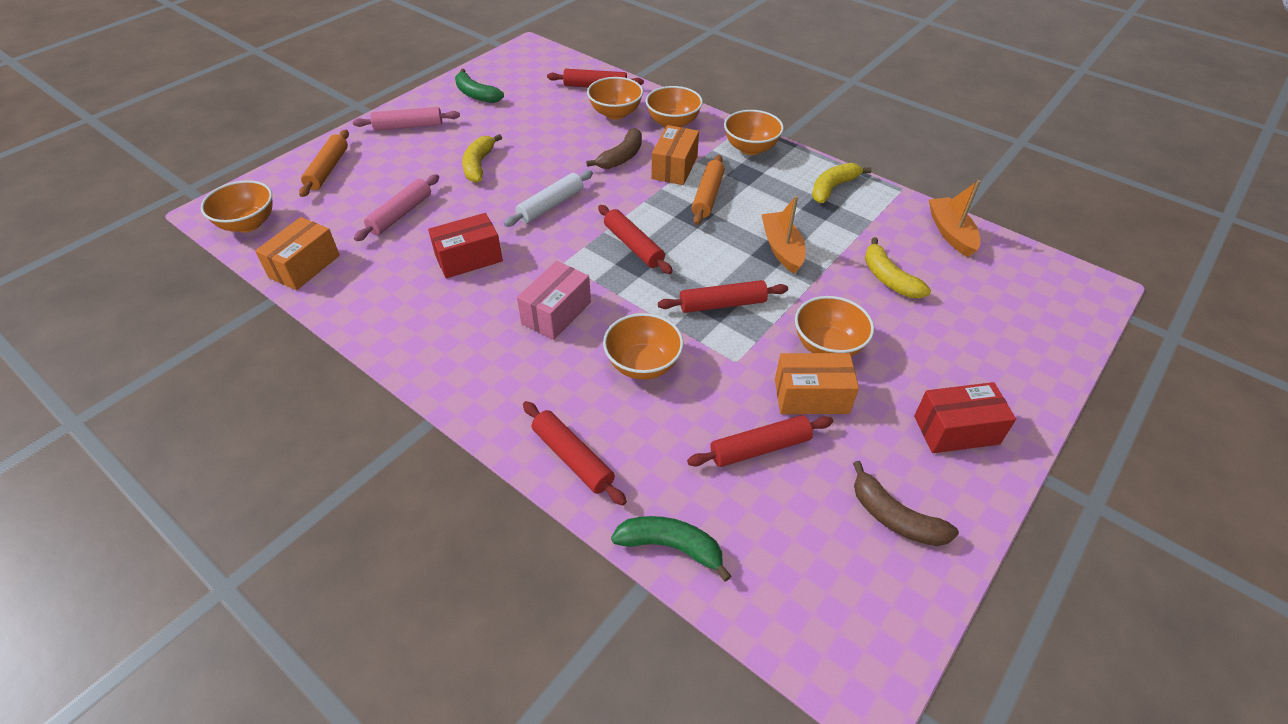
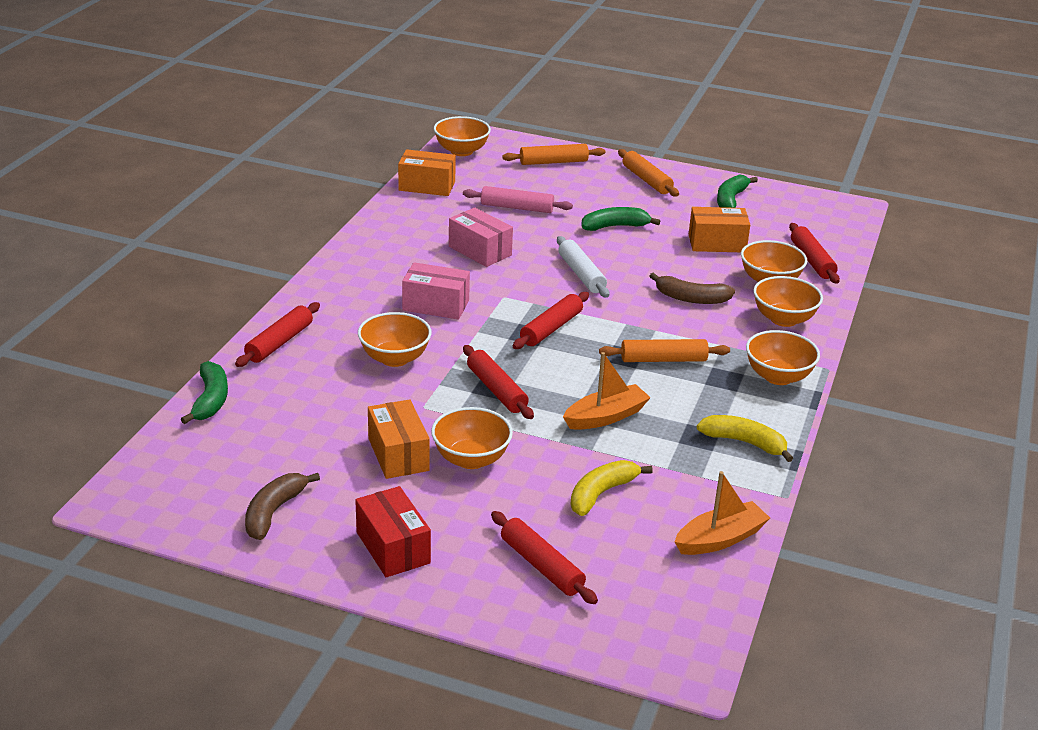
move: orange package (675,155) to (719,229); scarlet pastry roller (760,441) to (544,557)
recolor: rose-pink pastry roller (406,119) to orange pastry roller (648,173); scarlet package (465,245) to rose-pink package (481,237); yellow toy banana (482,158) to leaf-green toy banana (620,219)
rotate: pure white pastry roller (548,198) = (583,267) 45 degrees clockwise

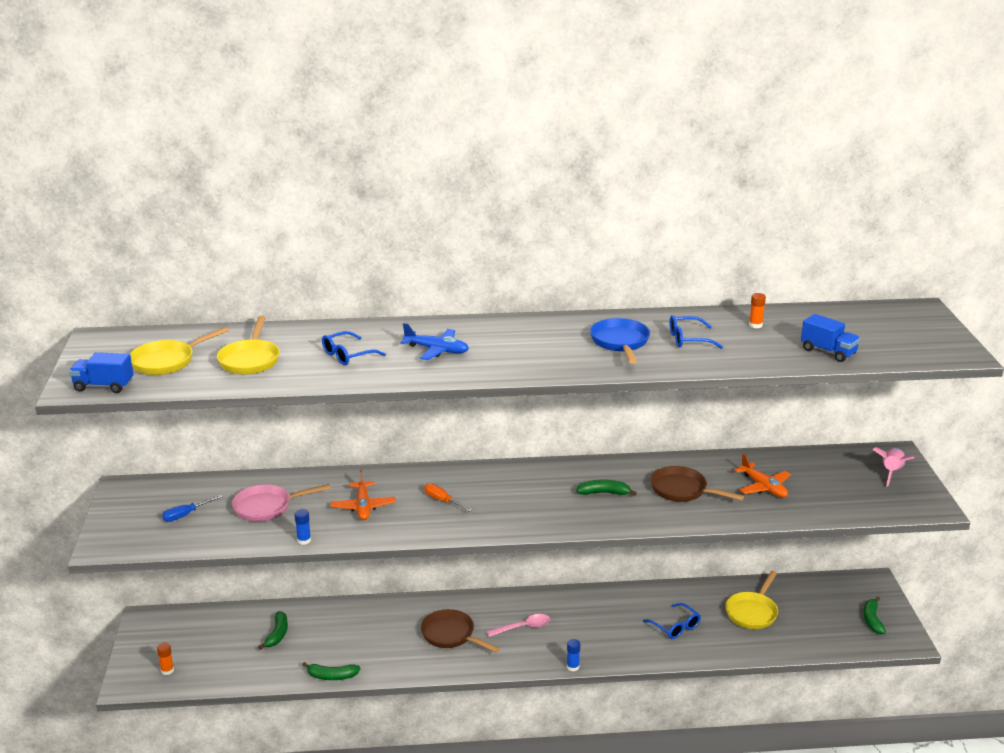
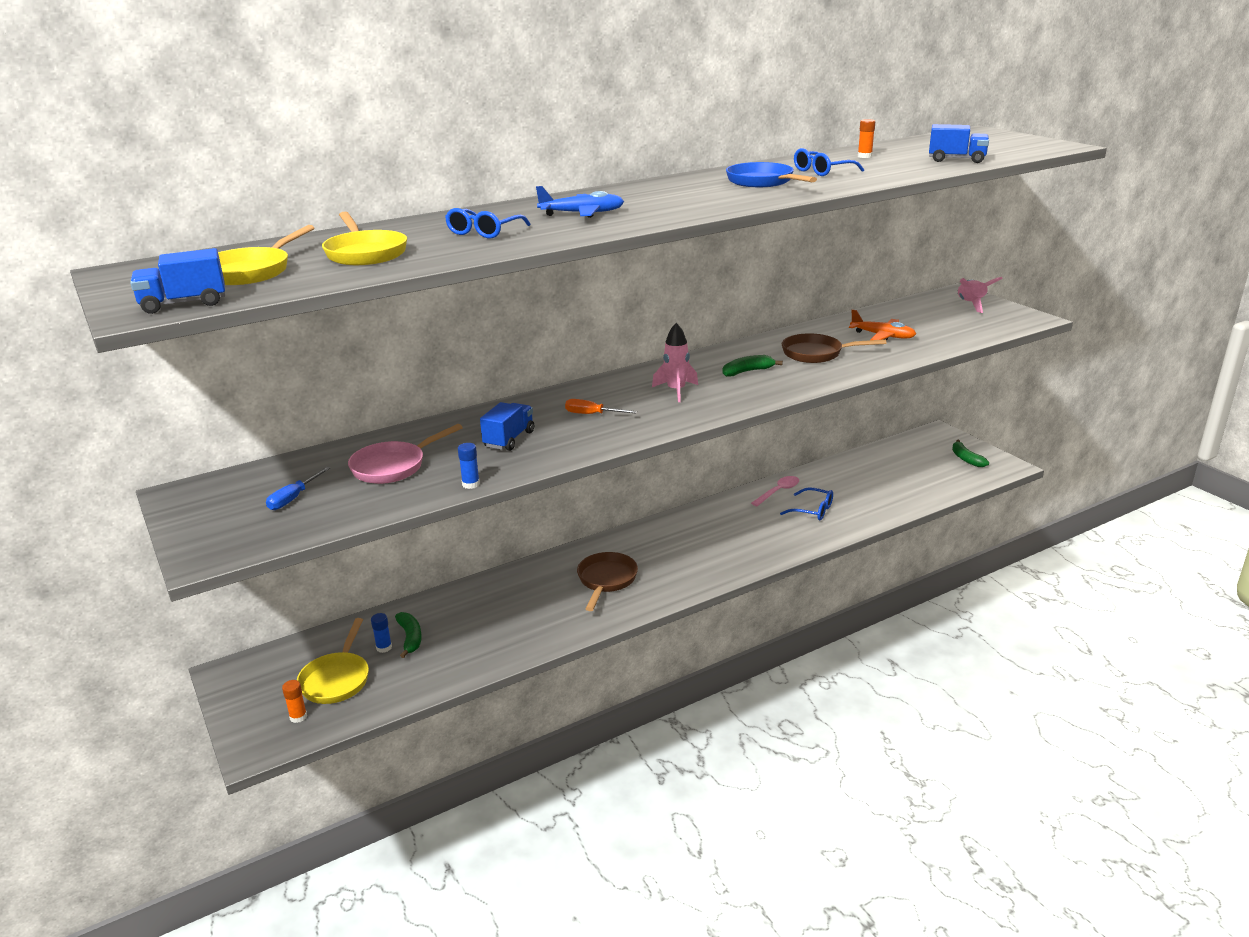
delete: leaf-green toy banana (331,671)
insert: rose-pink spaceship (675,362)
move: rose-pink teaspoon (518,625) to (775,491); cobalt glue (573,655) to (381,633); yellow frying pan (751,600) to (333,661)
replace: orange aeroplane (363,495) to cobalt truck (507,426)
rotate: dark brown frying pan (460,631) = (607,581) 90 degrees clockwise

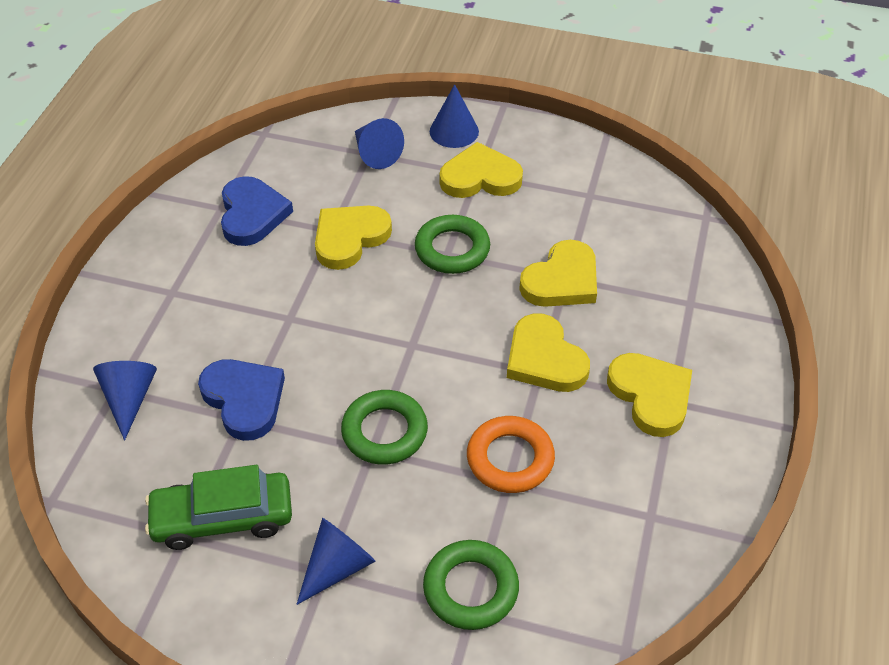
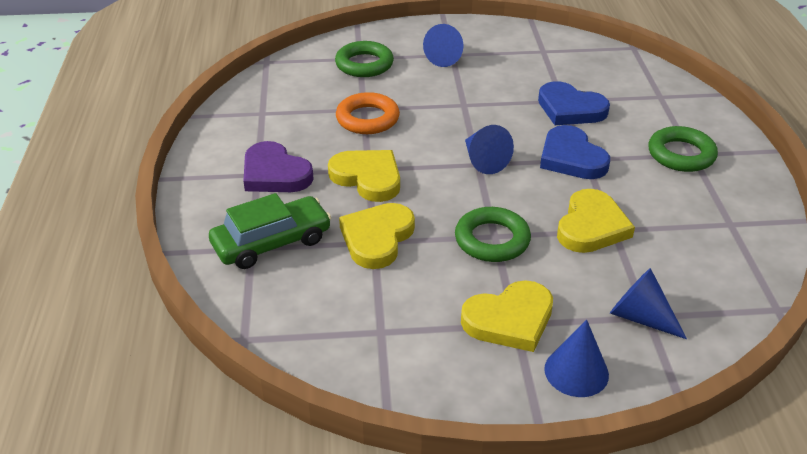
move: cobalt cone (125,400) to (489,149); leaf-green toy car (218,507) to (270,231); cobalt heart shape (257,211) to (575,152); leaf-green torus (384,427) to (683,149)
recolor: yellow heart shape (649,395) to purple heart shape (278,166)

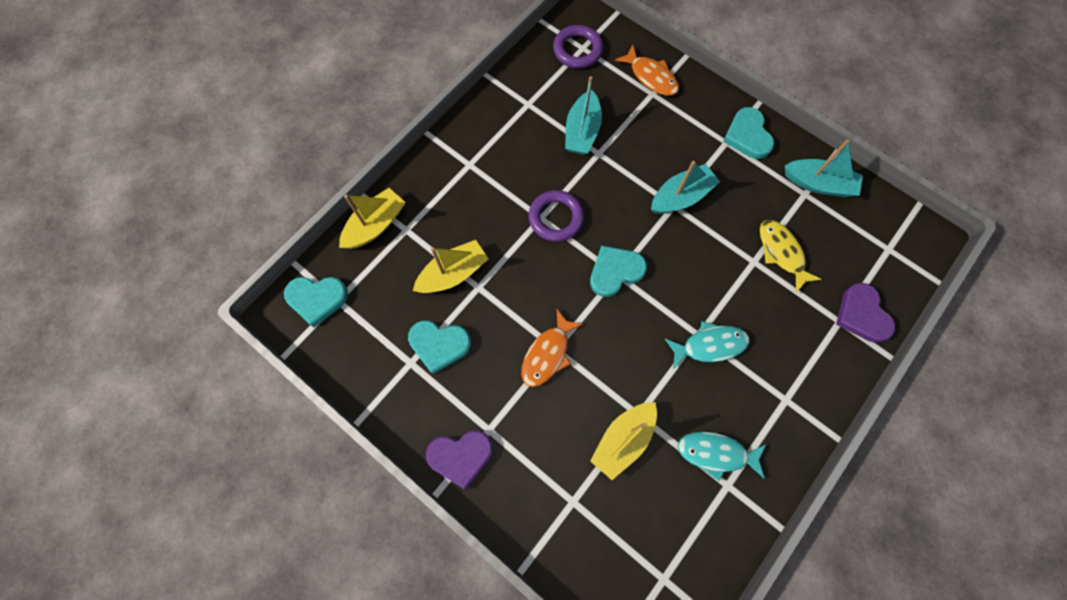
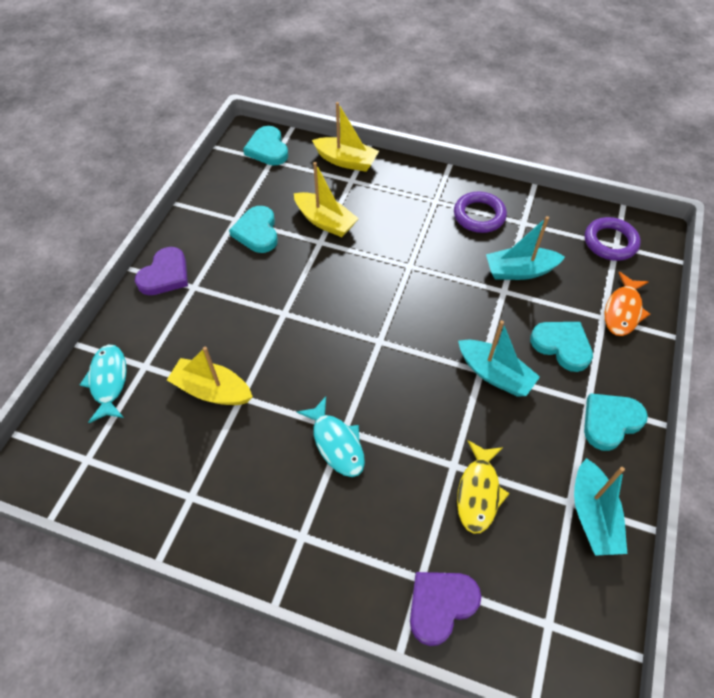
delete: orange toy fish (552,348)
move: purple torus (556,216) to (480,212); turquoise heart shape (618,271) to (561,347); turquoise toy fish (722,456) to (103,383)
rotate: purple heart shape (459,459) = (161,271) 120 degrees counterclockwise; yellow toy fish (791,256) = (483,487) 150 degrees clockwise

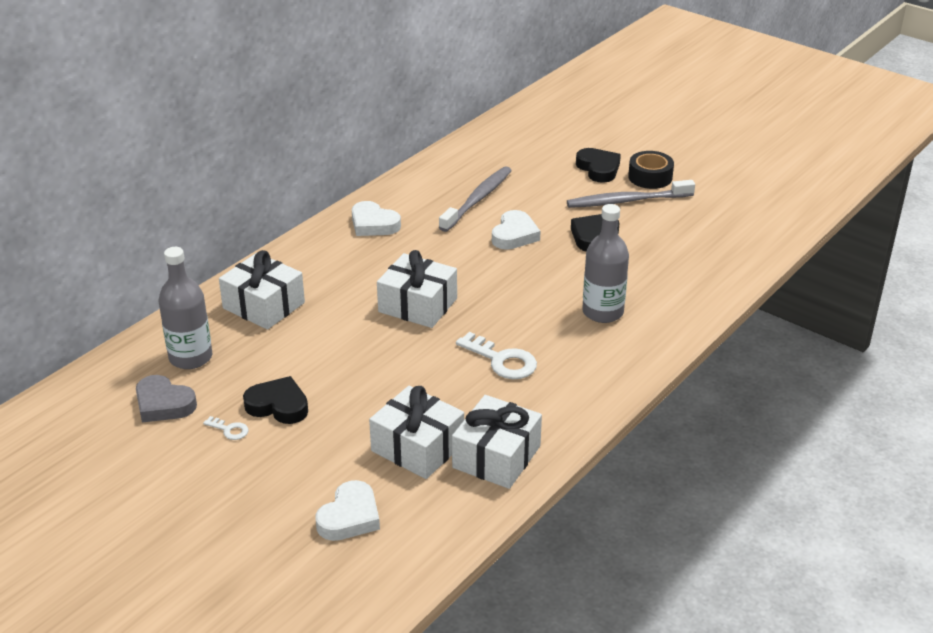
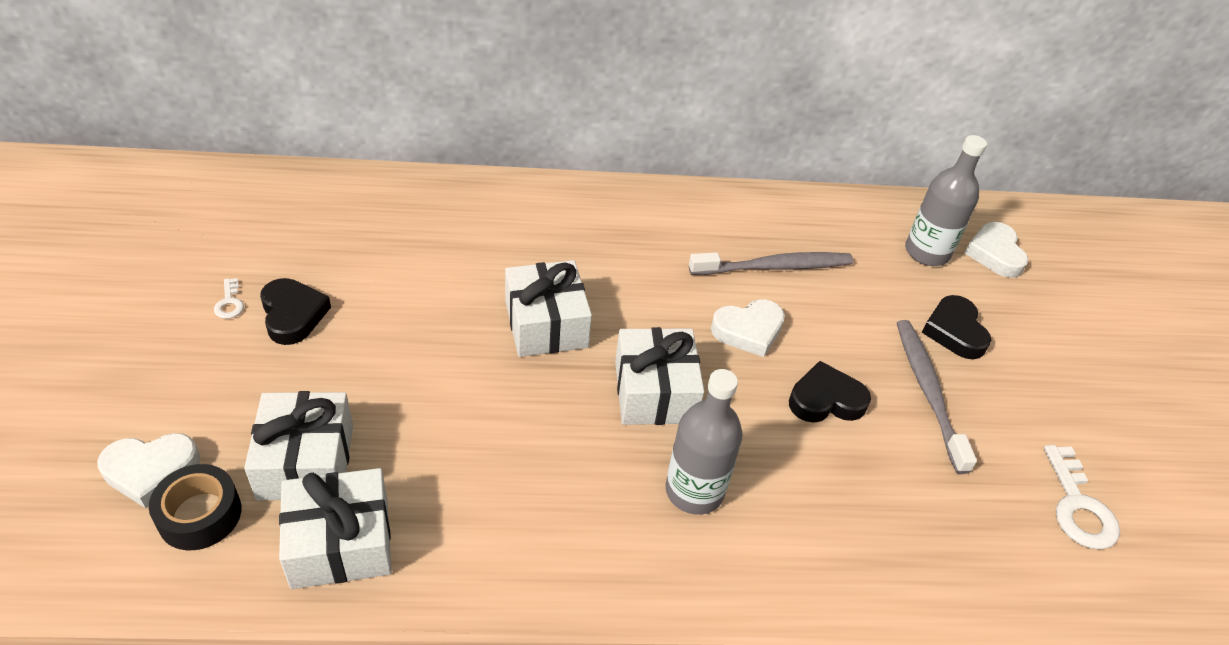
delete: gray heart shape (166,398)
move: gray bottle (185,308) to (946,200); pure white gift (262,290) to (659,376); pure white heart shape (376,218) to (997,250); pure white key (496,355) to (1082,497); ebony roll of tape (651,170) to (195,507)
rotate: gray dental brush (631,194) = (937,397) 45 degrees clockwise; ebony heart shape (598,165) = (956,327) 150 degrees clockwise

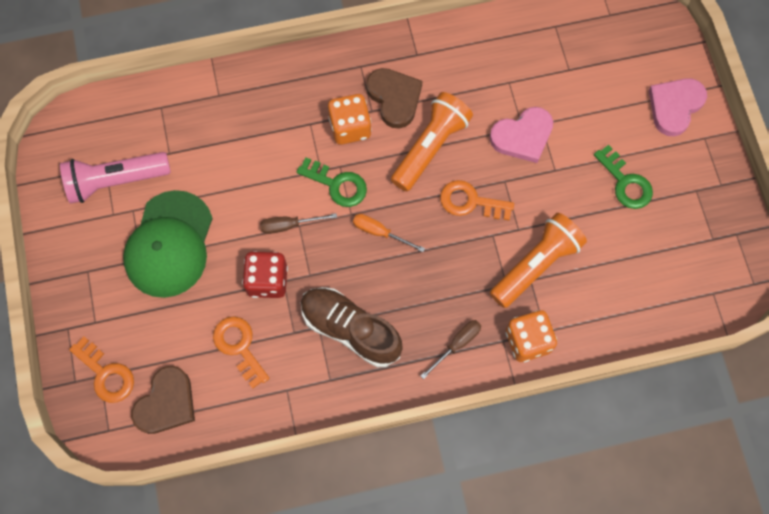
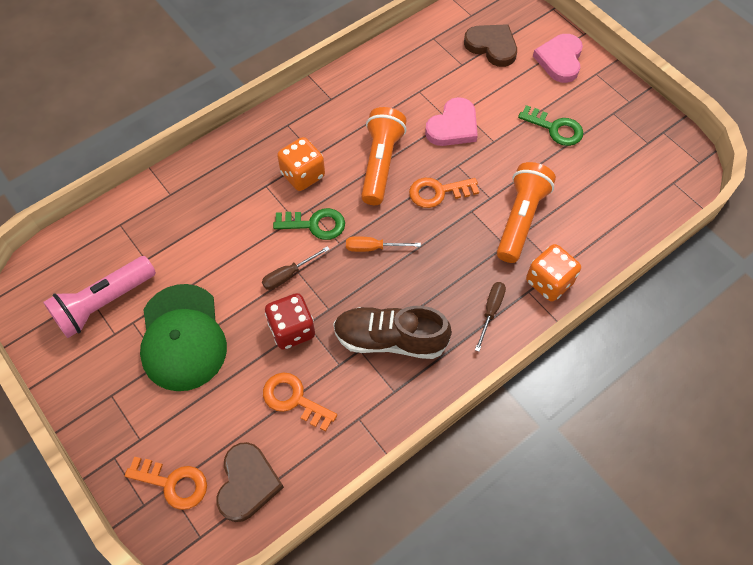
move: dark brown heart shape (394,98) to (490,45)

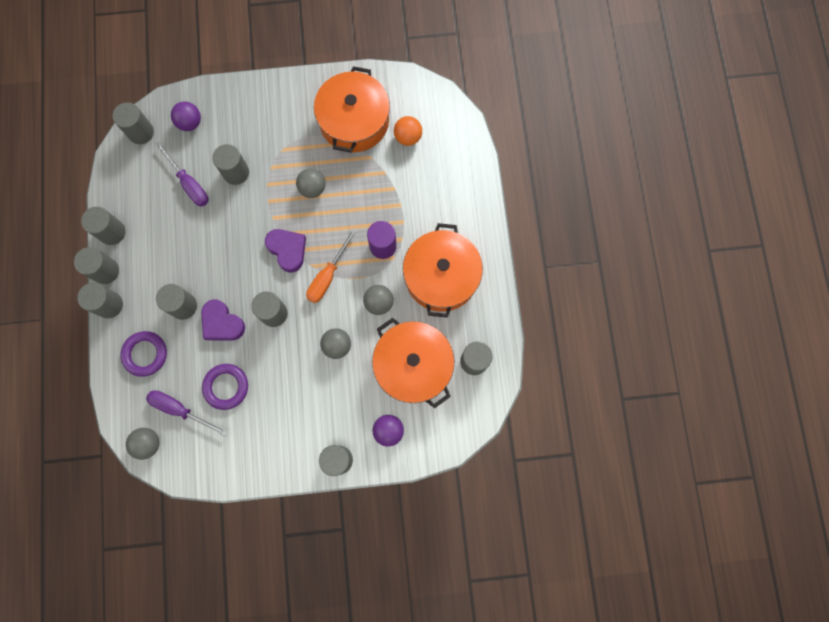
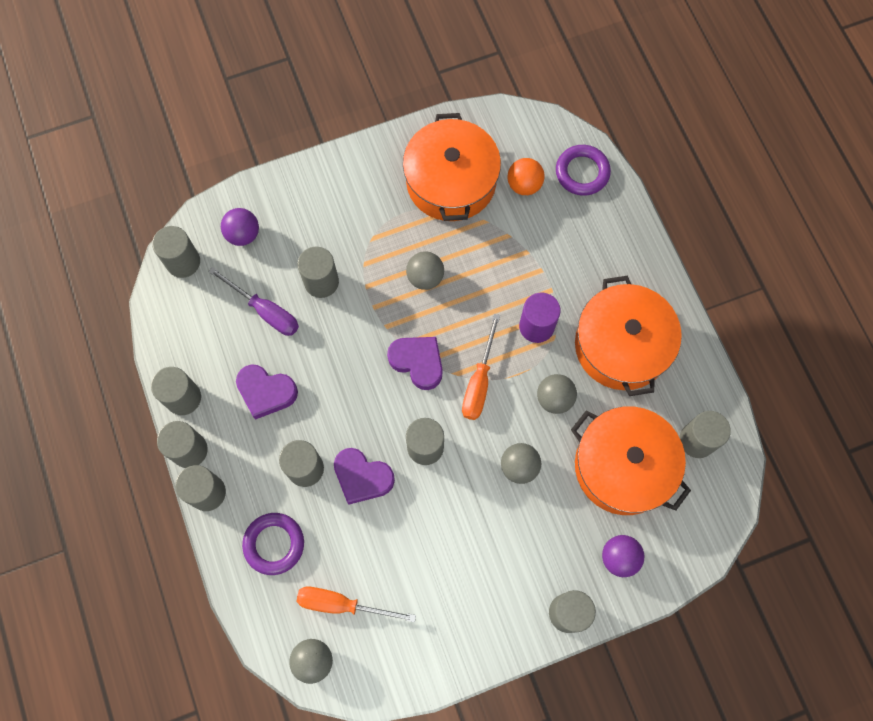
insert: purple heart shape (267,392)
move: purple torus (225,387) to (583,170)
recolor: purple hand screwdriver (187,413) to orange hand screwdriver (356,604)

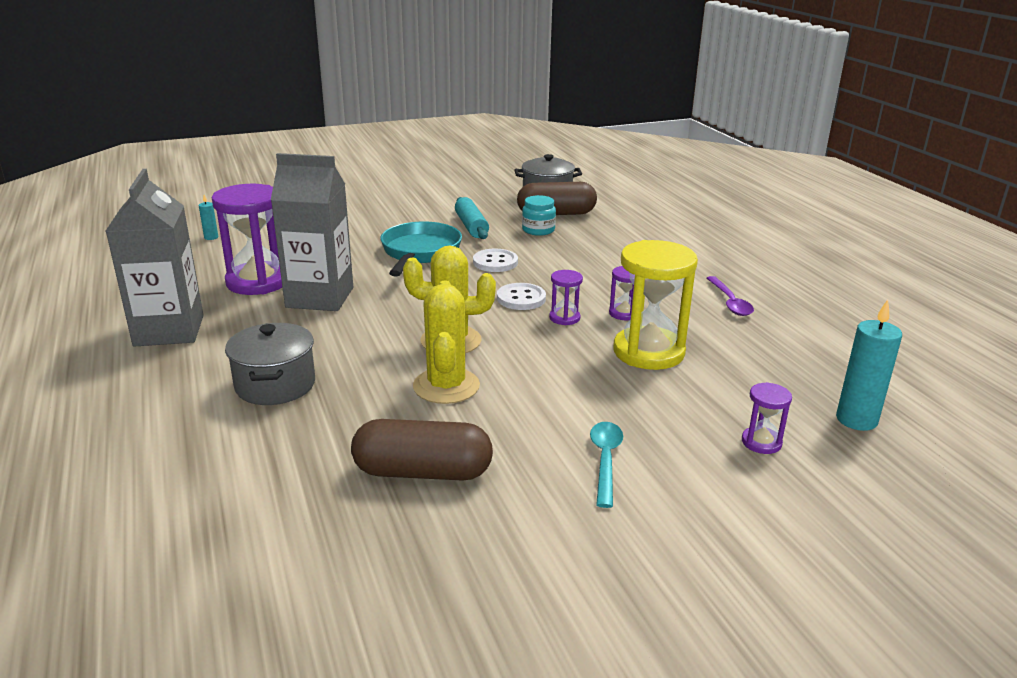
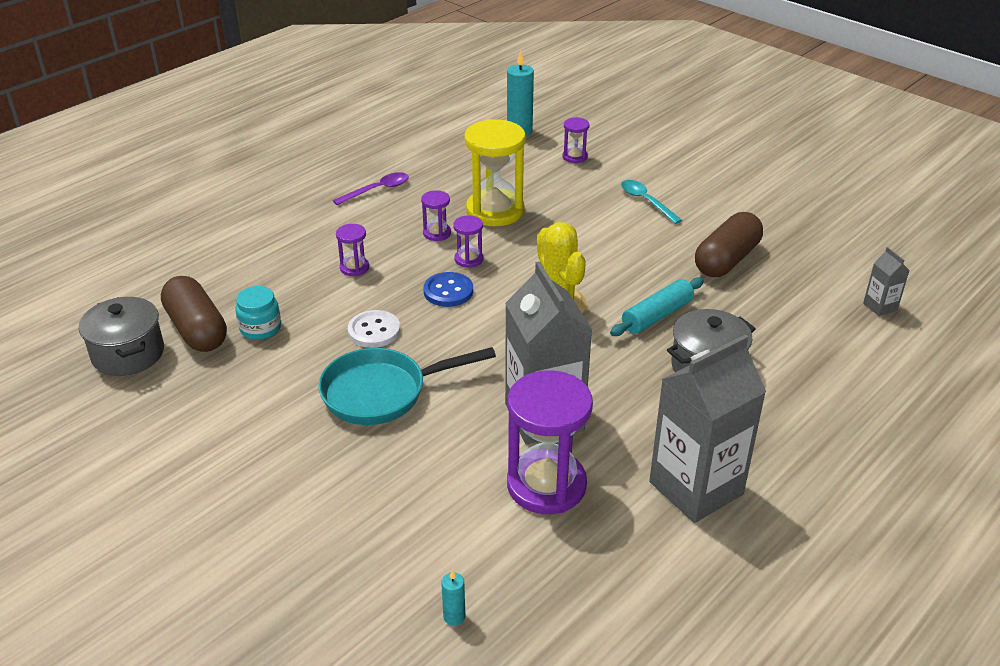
delete: yellow cactus (446,342)
insert: purple hourglass (352,250); gray juice carton (886,281)
move: turquoise pastry roller (472,218) to (657,306)
recolor: pure white button (521,296) to cobalt button (448,289)
rotate: dark brown pill shape (422,450) = (729,244) 60 degrees clockwise; turquoise teaspoon (606,465) = (651,202) 75 degrees clockwise

